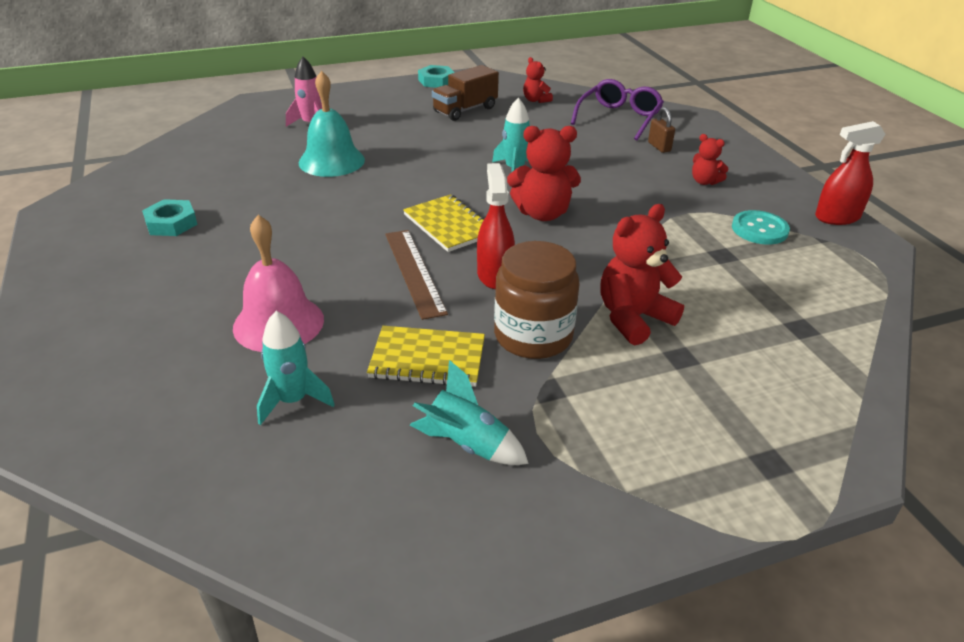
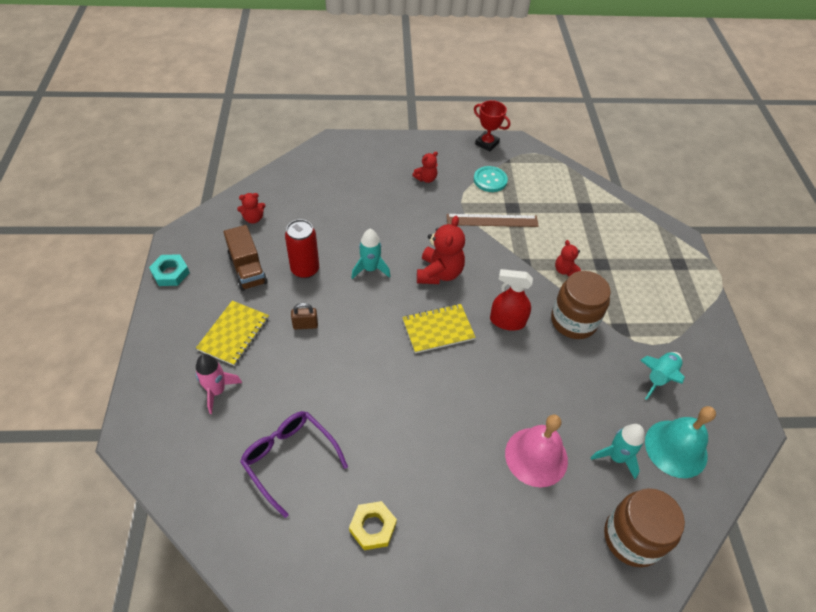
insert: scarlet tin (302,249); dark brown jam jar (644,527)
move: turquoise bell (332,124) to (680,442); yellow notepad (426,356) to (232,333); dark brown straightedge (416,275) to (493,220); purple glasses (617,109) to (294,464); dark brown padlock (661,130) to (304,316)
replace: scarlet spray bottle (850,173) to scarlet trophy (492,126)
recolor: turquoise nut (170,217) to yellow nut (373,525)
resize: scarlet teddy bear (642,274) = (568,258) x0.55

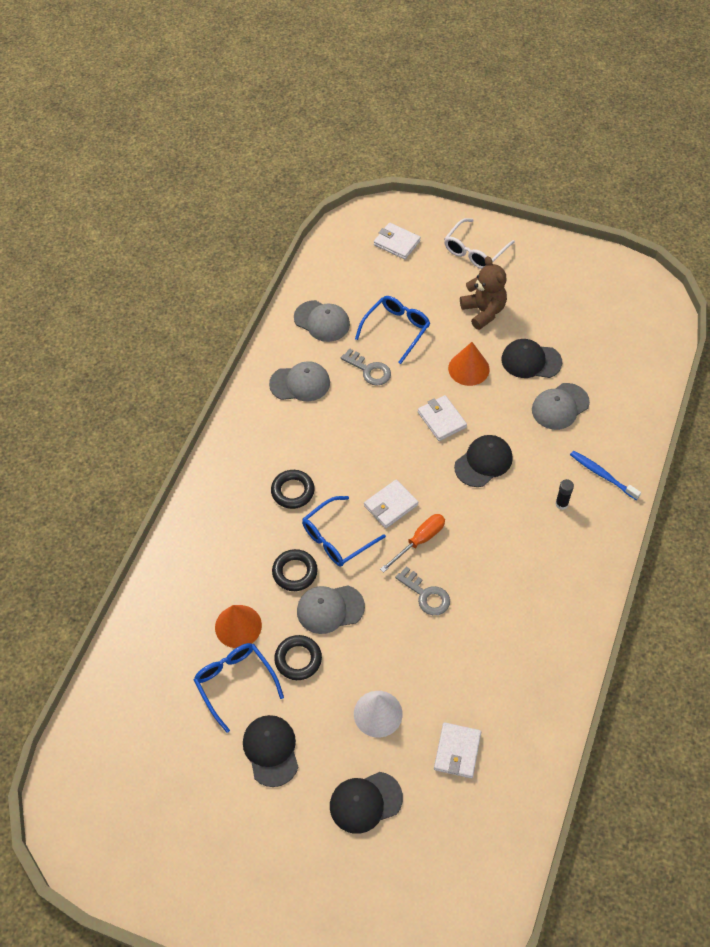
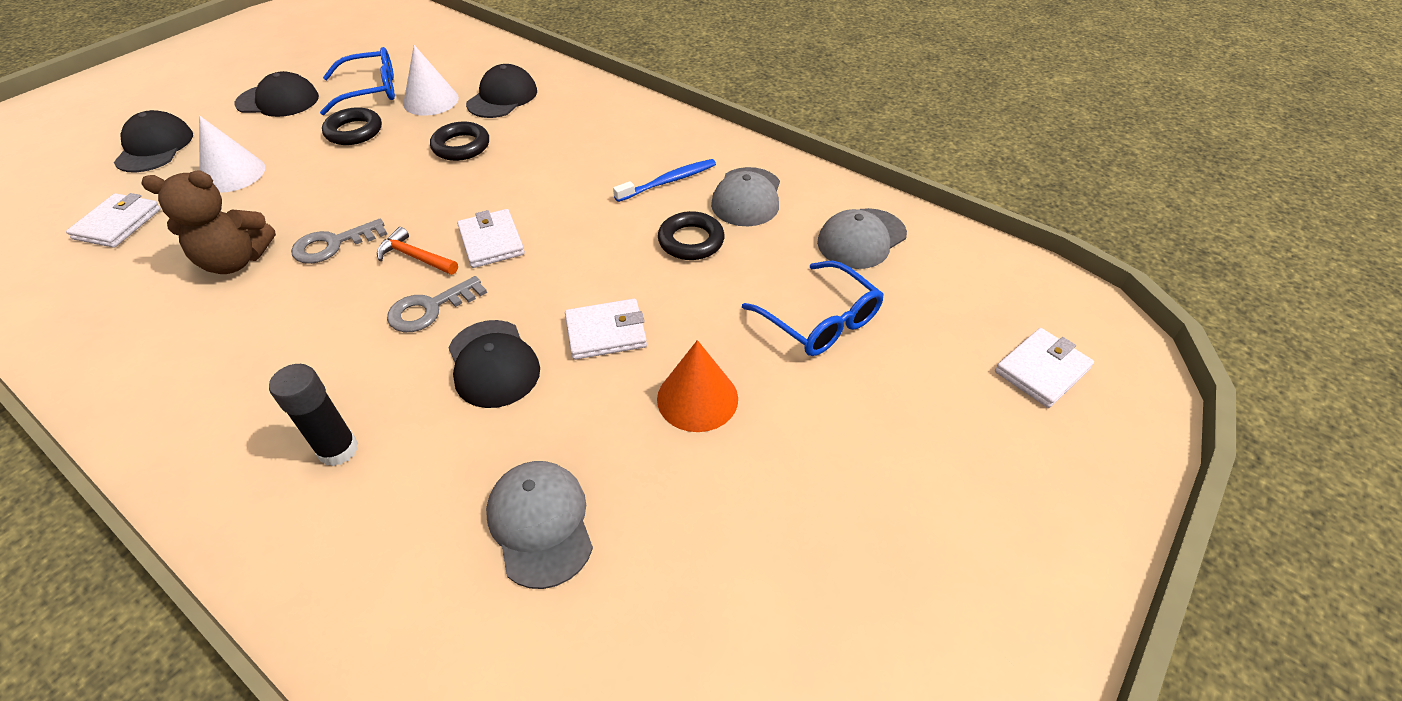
delete: gray peaked cap (331,609); cobalt glasses (344,531); pure white glasses (479,243)
move: ebony torus (293,489) to (691,235); gray key (366,367) to (437,304); dark brown teddy bear (483,293) to (208,222); ebony peaked cap (532,358) to (501,91); cobalt dental brush (605,475) to (664,180)
replace: orange hand screwdriver (412,543) to orange hammer (417,251)
recolor: orange cone (238,626) to pure white cone (431,80)
rotate: pure white billfold (457,750) = (113,220) 75 degrees clockwise
resize: ebony glue (564,494) = (313,415) x1.52

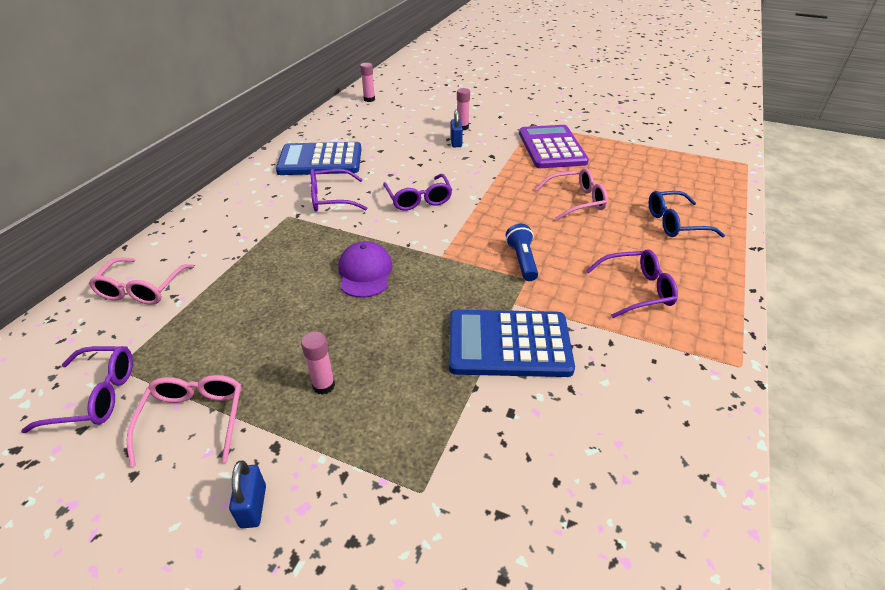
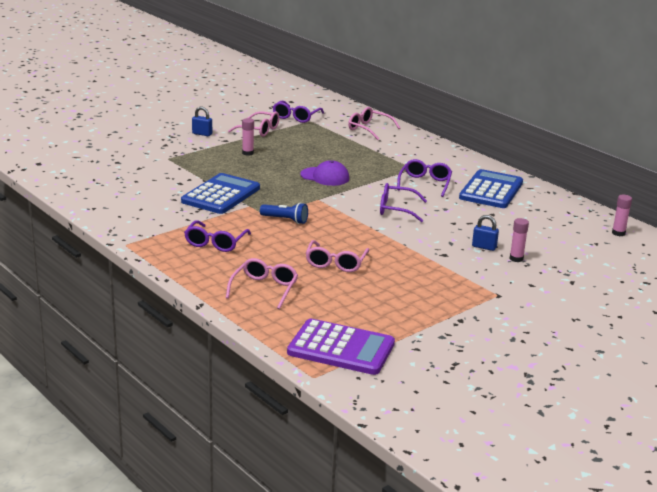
move: purple pocket calculator (554,146) to (341,347)
recolor: cobalt glasses (687,214) to rose-pink glasses (262,283)

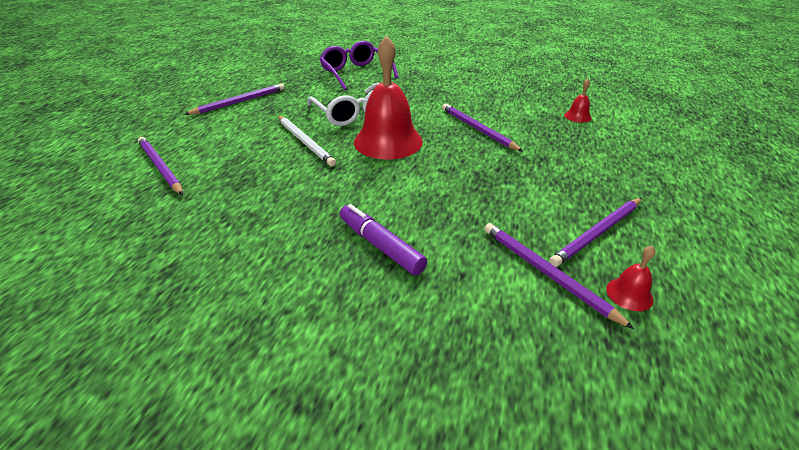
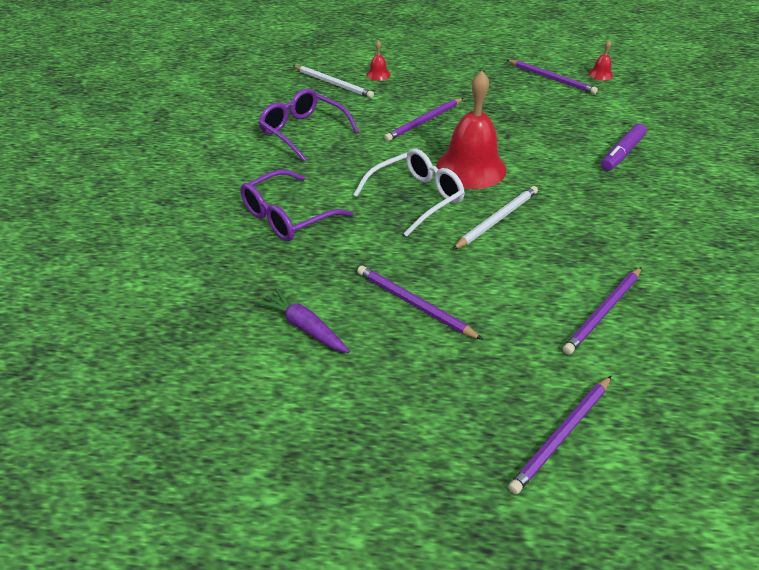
insert: purple toy carrot (303,320); purple glasses (308,125); pure white lead pencil (333,81)
move: purple lead pencil (559,276) to (559,435)

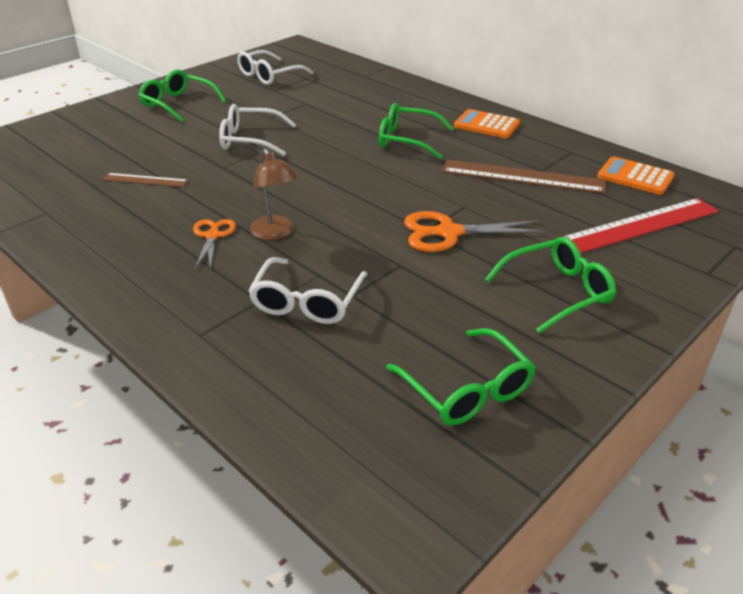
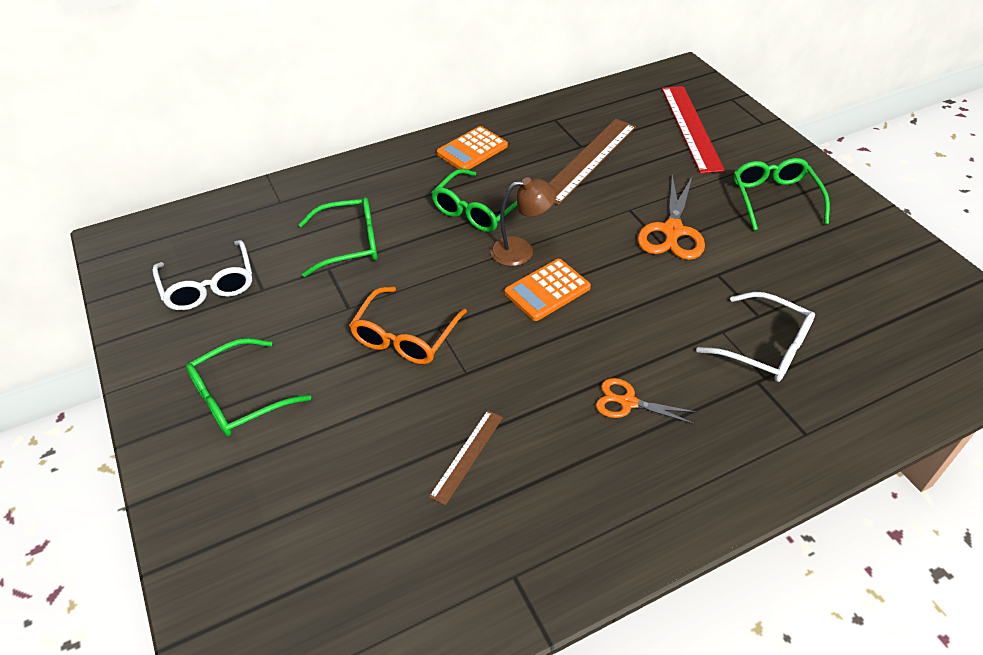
move: dark brown reading lamp (274,194) to (523,221); leaf-green glasses (460,377) to (338,237); orange pocket calculator (636,175) to (547,290)
recolor: pure white glasses (257,130) to orange glasses (408,325)

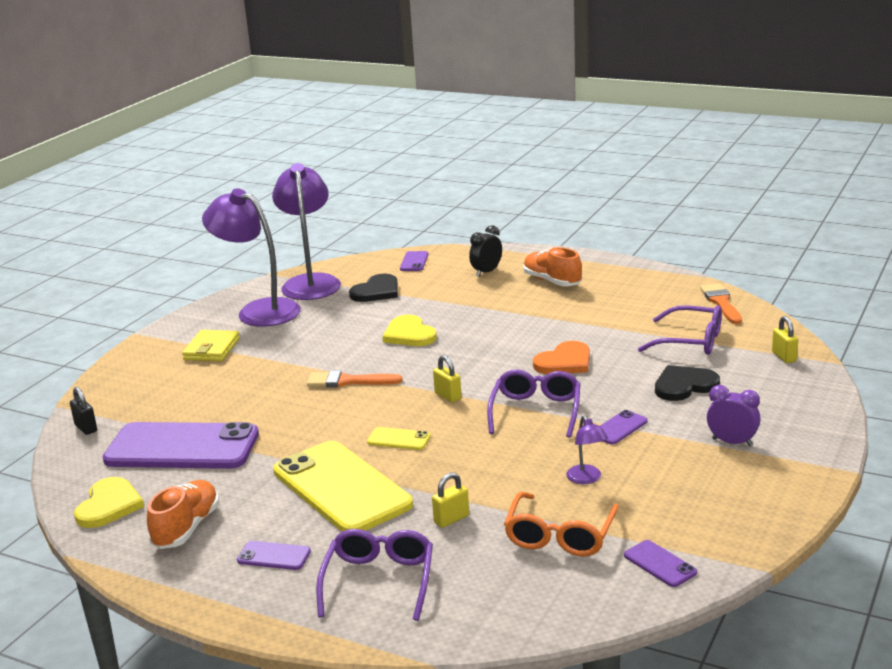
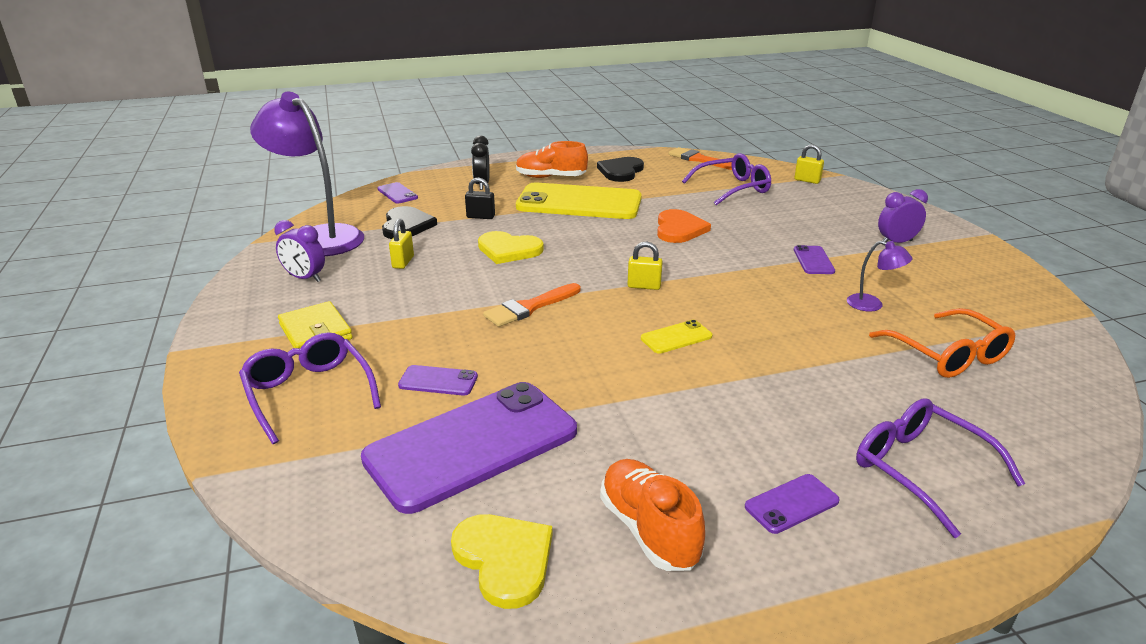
move: ebony padlock (83,411) to (480,198); yellow mobile phone (343,486) to (579,201); yellow padlock (450,500) to (401,244); purple glasses (533,403) to (310,388); purple mobile phone (660,563) to (438,380); ebony heart shape (687,383) to (620,169)
replace: purple reading lamp (251,257) to purple alarm clock (299,251)

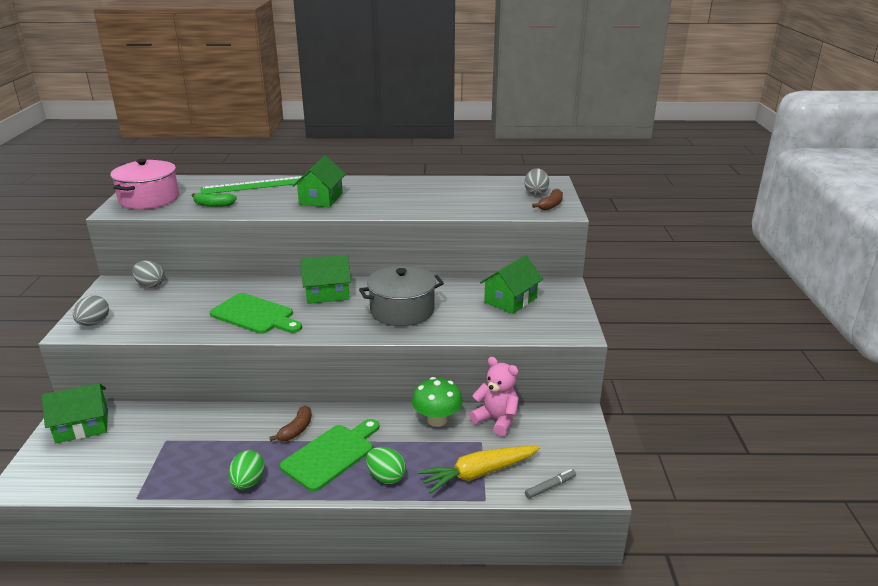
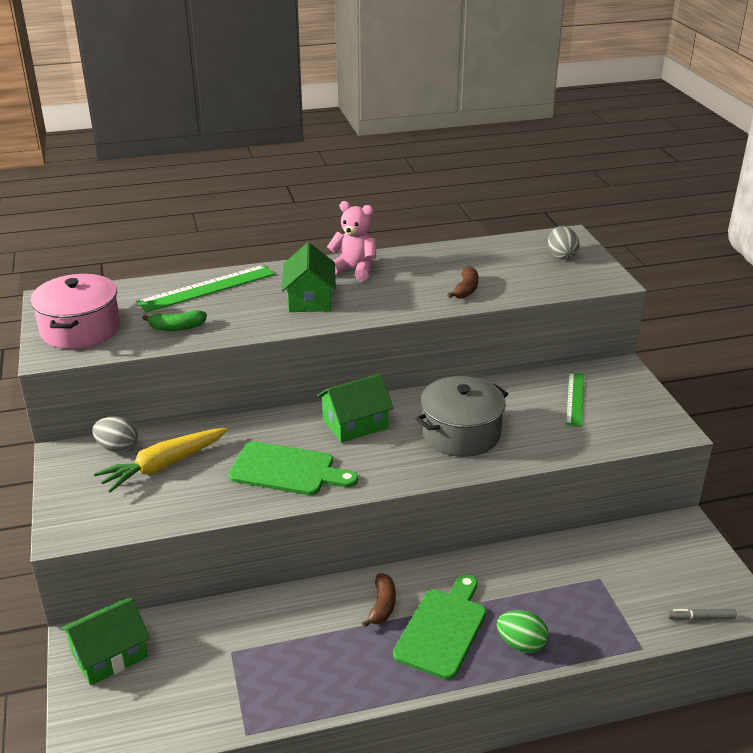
delete: gray toy egg (91,310); leaf-green toy egg (246,470); leaf-green mushroom (437,402)
move: yellow toy carrot (479,470) to (161,460); rose-pink teddy bear (494,396) to (351,241); dark brown toy banana (547,199) to (462,282)
replace: leaf-green cottage (511,284) to leaf-green straightedge (575,399)
rotate: gray marker (550,484) = (702,614) 135 degrees counterclockwise

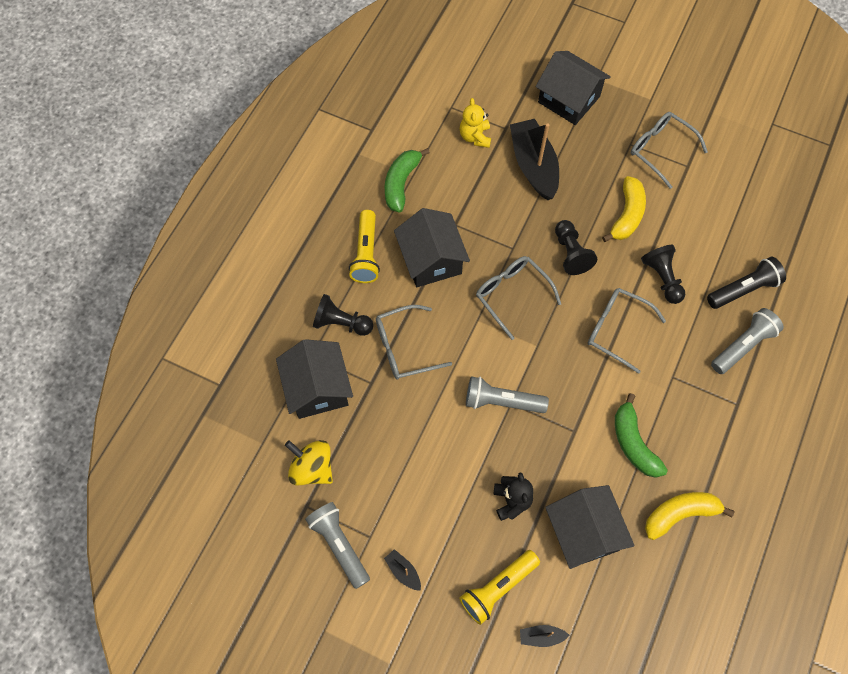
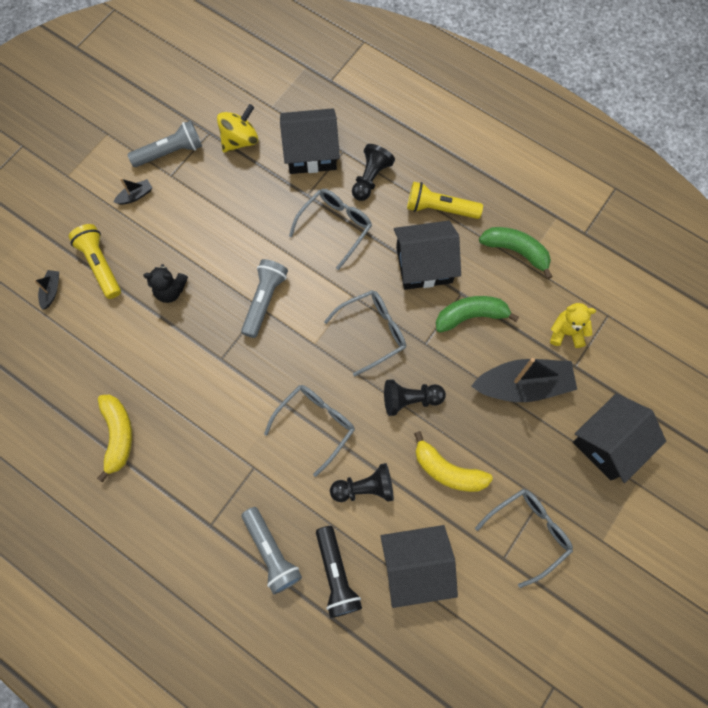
move: ebony cottage (590,527) to (419,566); leaf-green toy banana (641,435) to (477,314)
rotate: gray glasses (414,342) = (330,229) 45 degrees clockwise

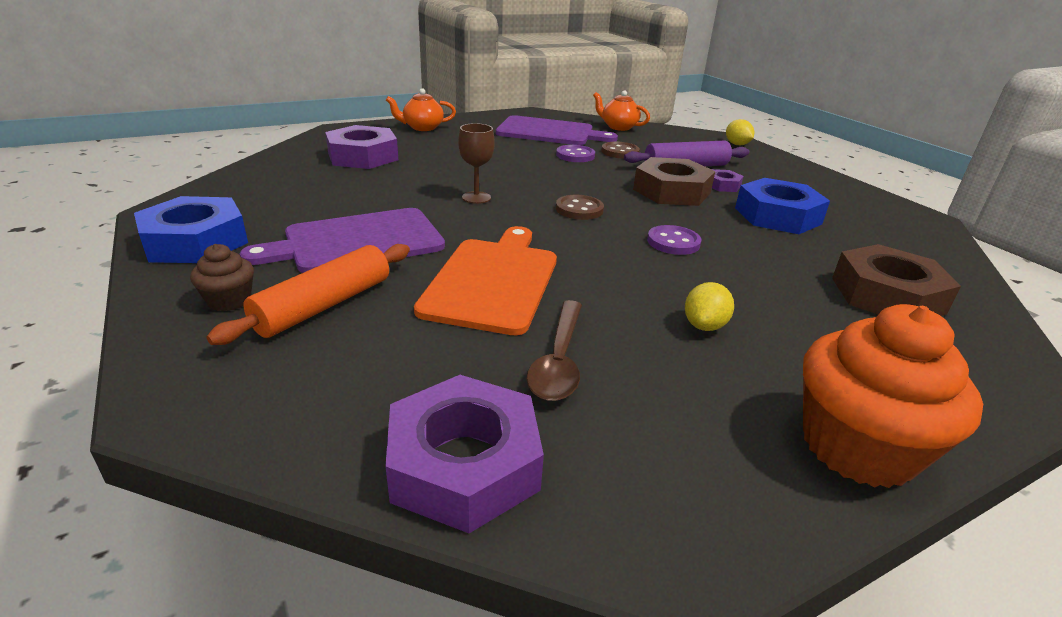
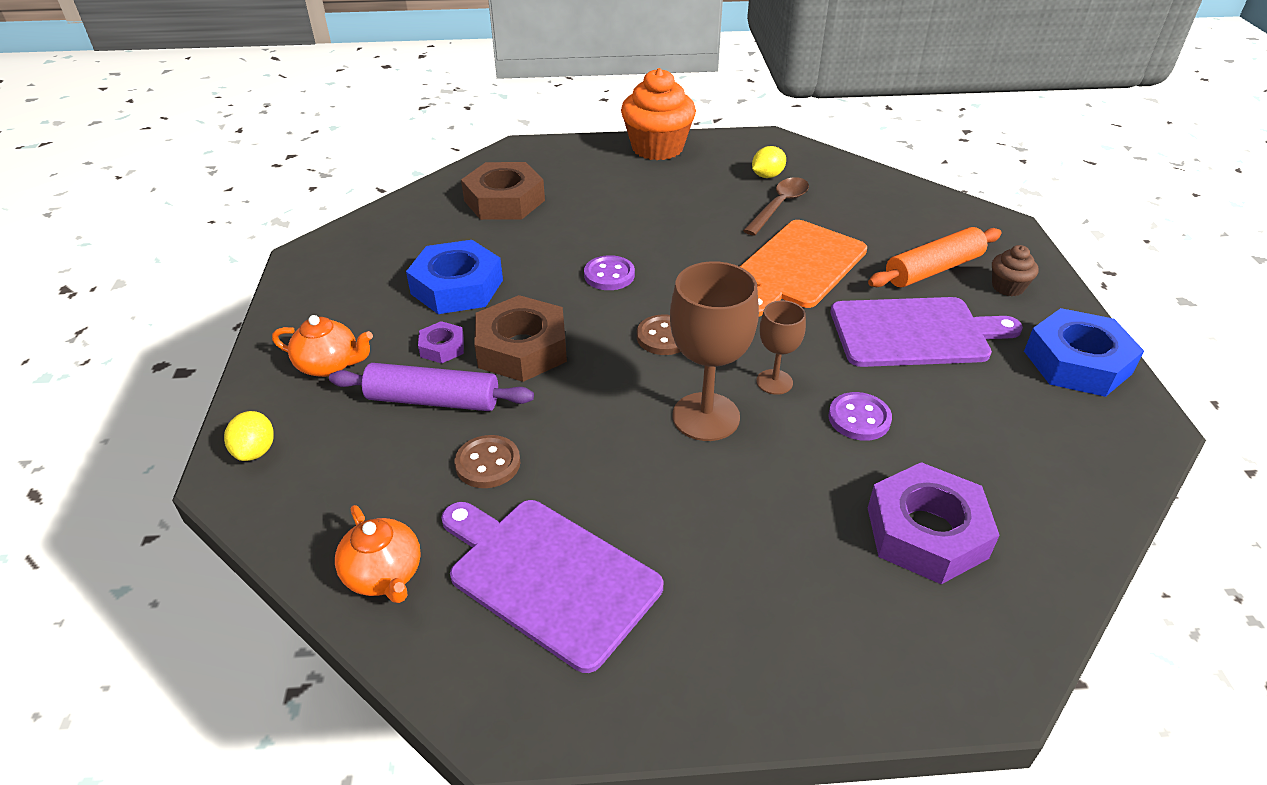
delete: purple nut (464,454)
insert: dark brown chalice (714,351)
move: orange teapot (421,109) to (322,346); purple button (575,153) to (860,416); yellow lemon (709,306) to (769,162)

